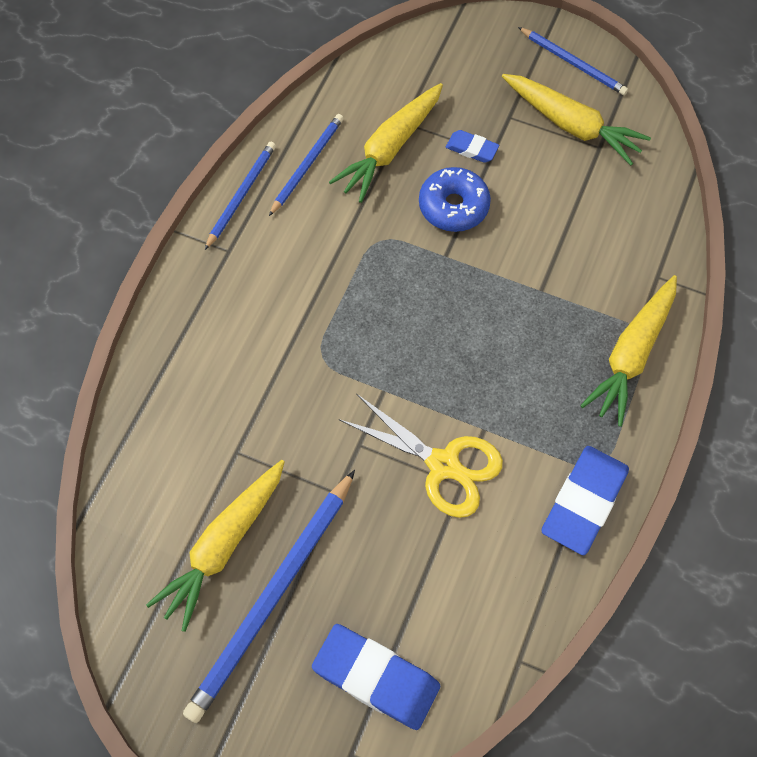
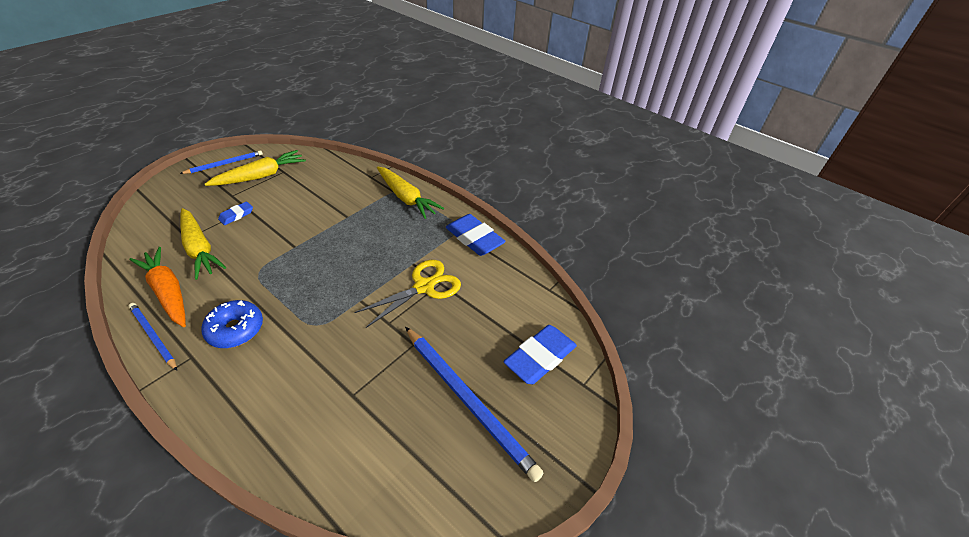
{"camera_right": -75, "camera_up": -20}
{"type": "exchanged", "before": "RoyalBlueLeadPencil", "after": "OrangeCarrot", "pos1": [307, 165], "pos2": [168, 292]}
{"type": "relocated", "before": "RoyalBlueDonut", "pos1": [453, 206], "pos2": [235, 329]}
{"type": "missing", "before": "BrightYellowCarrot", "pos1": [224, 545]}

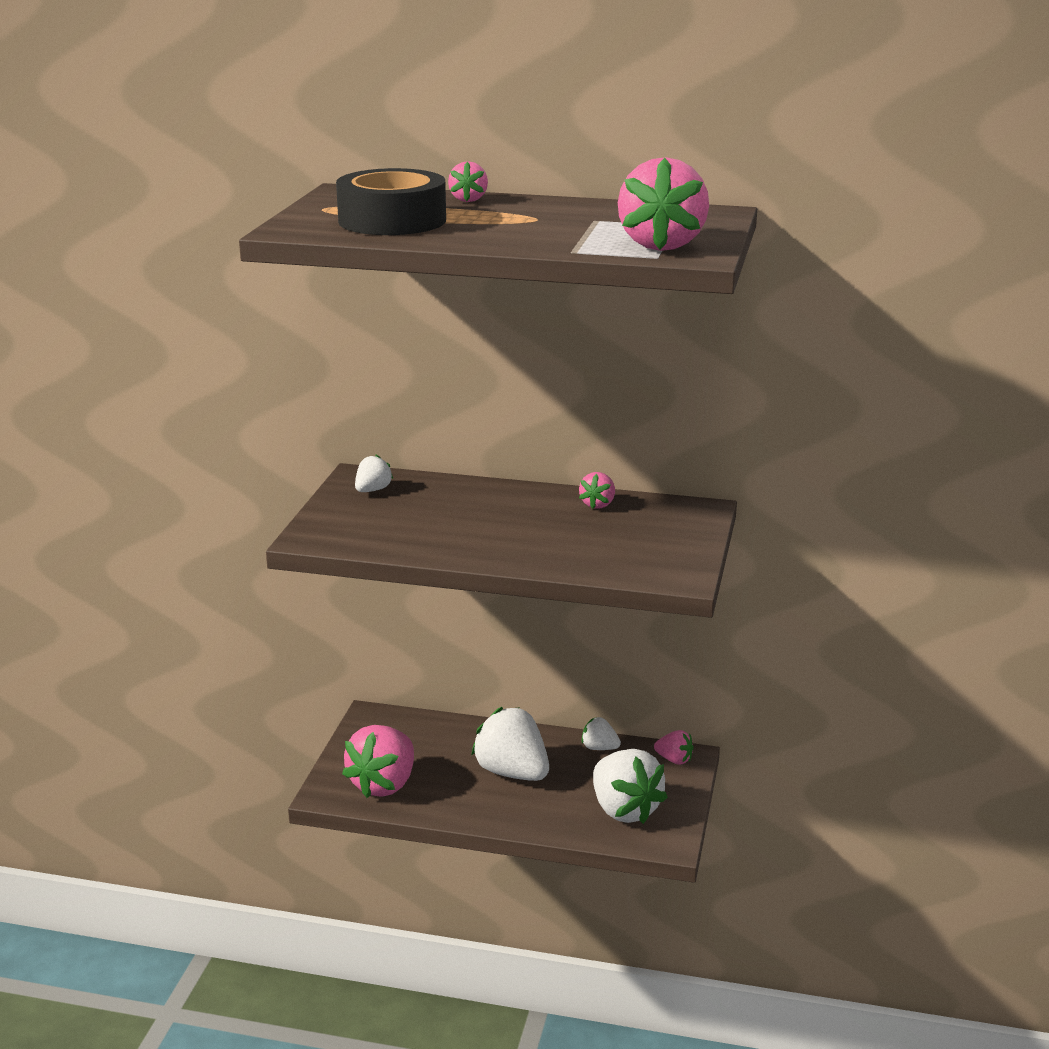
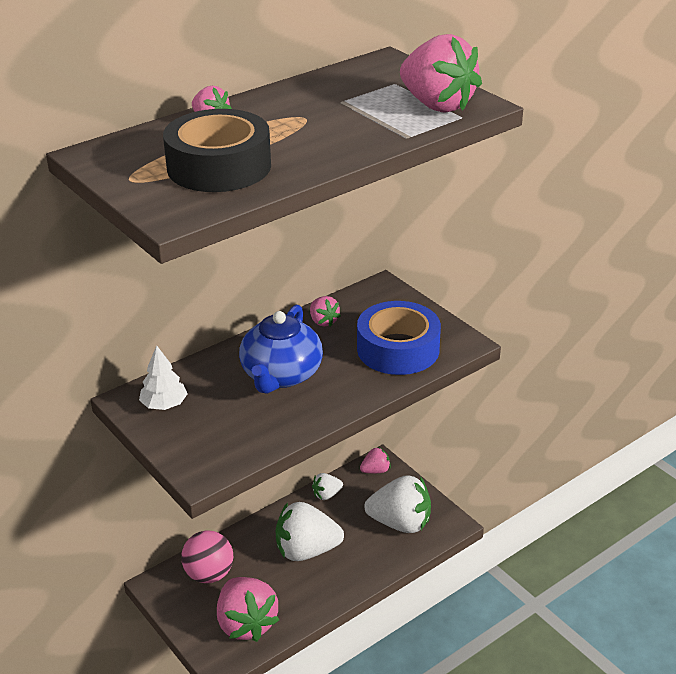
{"camera_right": -50, "camera_up": 10}
{"type": "exchanged", "before": "SnowWhiteToyStrawberry", "after": "SnowWhiteToyTree", "pos1": [373, 490], "pos2": [164, 405]}
{"type": "appeared", "after": "RoyalBlueTape", "pos2": [398, 349]}
{"type": "appeared", "after": "RoyalBlueTeaPot", "pos2": [281, 375]}
{"type": "appeared", "after": "RosyPlayBall", "pos2": [209, 574]}

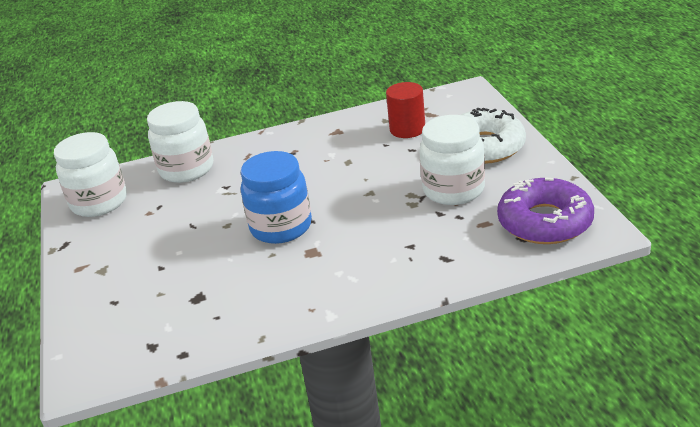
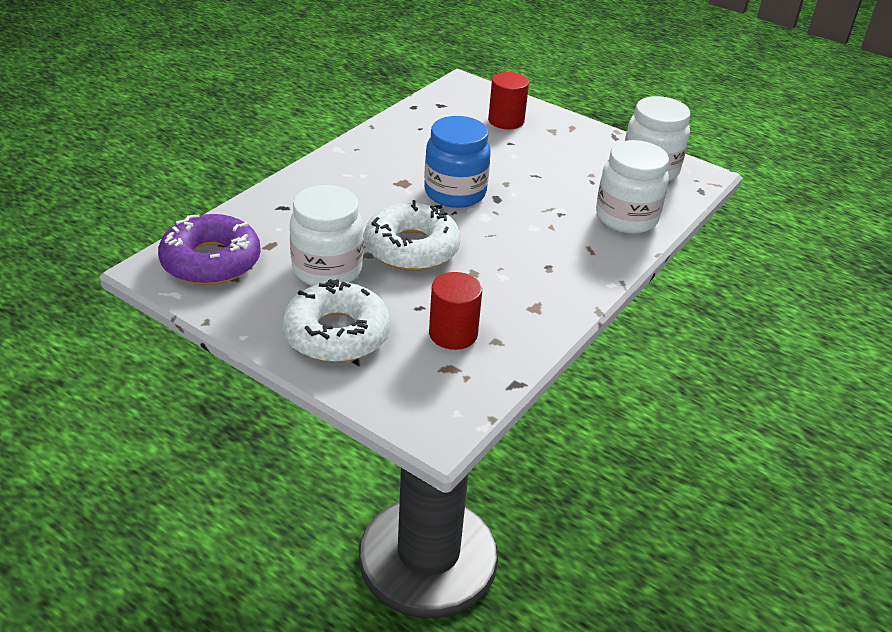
{"camera_right": 135, "camera_up": 5}
{"type": "appeared", "after": "ScarletSolidCylinder", "pos2": [506, 121]}
{"type": "appeared", "after": "SnowWhiteDonut", "pos2": [412, 248]}

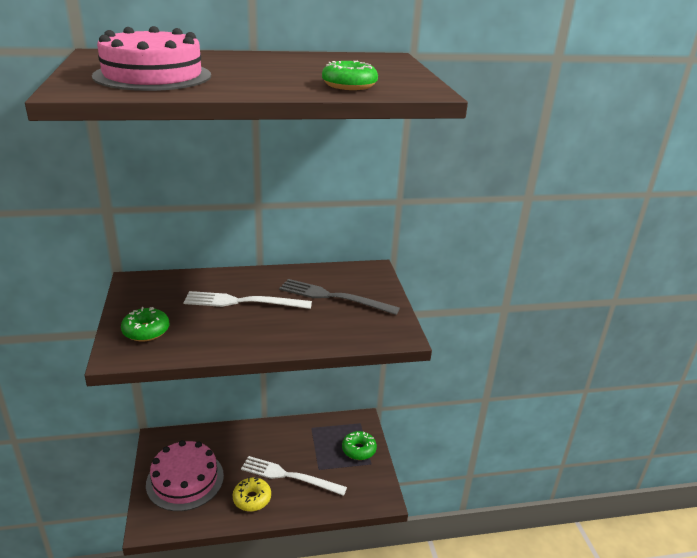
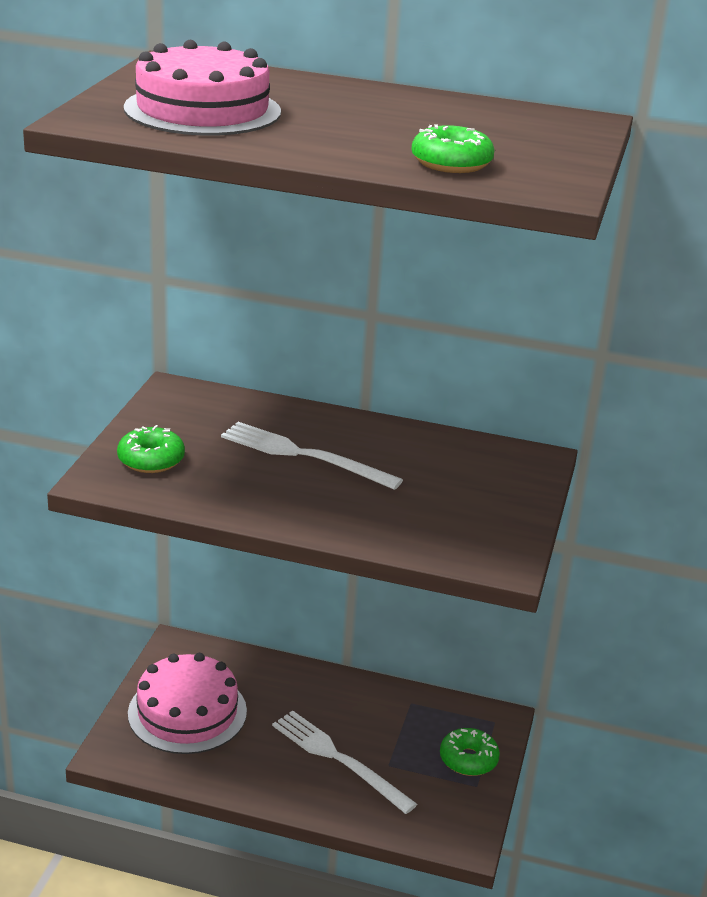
{"camera_right": 25, "camera_up": 0}
{"type": "missing", "before": "GrayTableFork", "pos1": [334, 297]}
{"type": "missing", "before": "BrightYellowDonut", "pos1": [252, 499]}

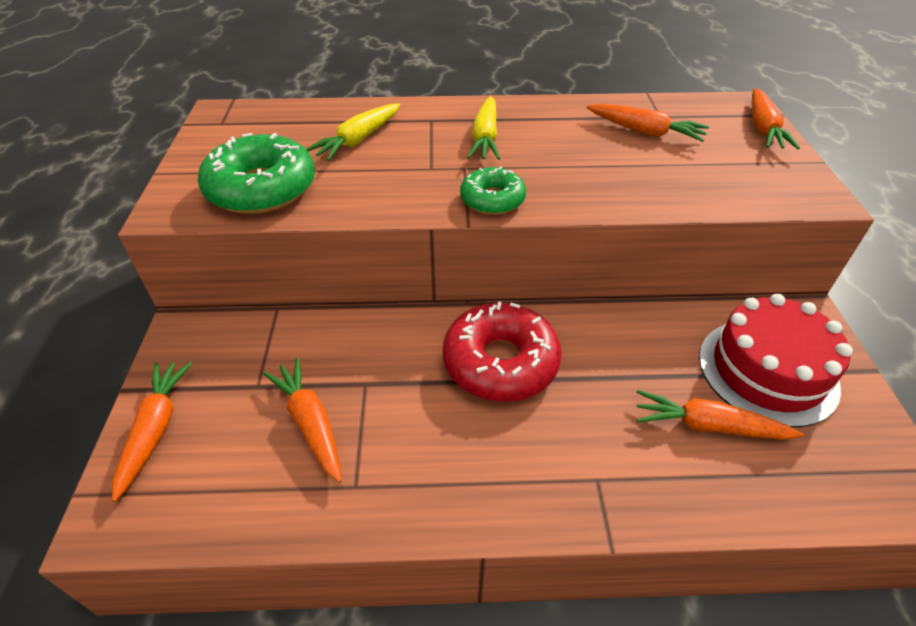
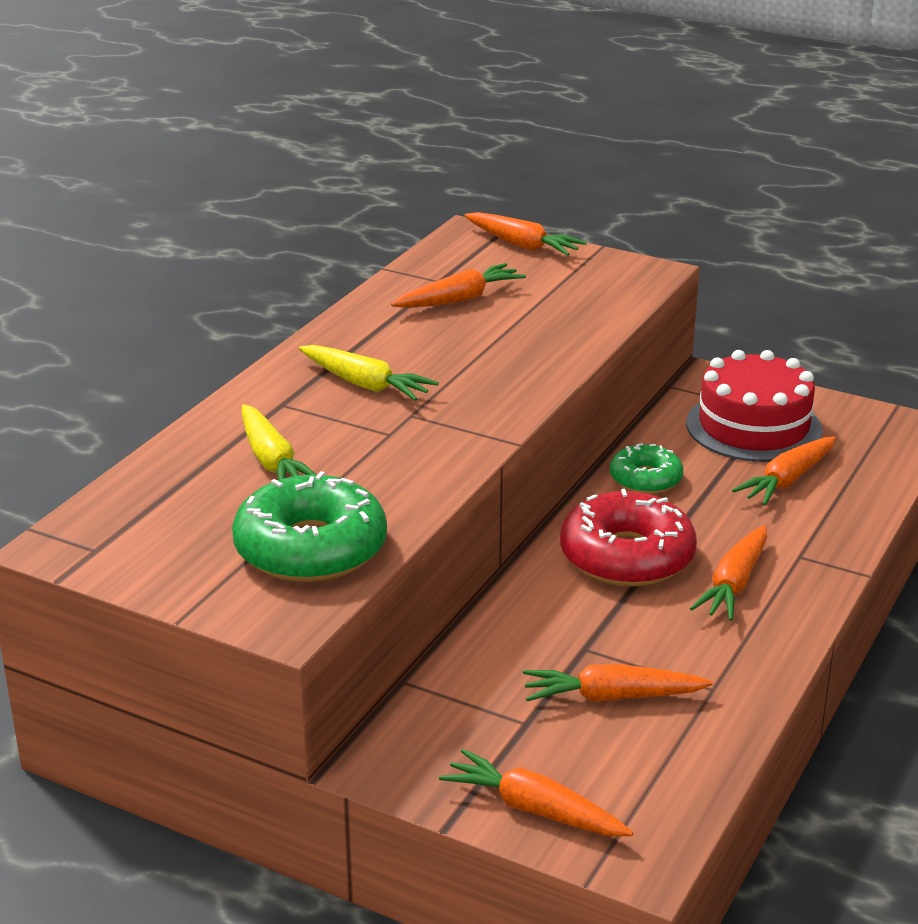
{"camera_right": -60, "camera_up": -15}
{"type": "relocated", "before": "EmeraldDonut", "pos1": [492, 199], "pos2": [645, 479]}
{"type": "appeared", "after": "OrangeCarrot", "pos2": [734, 584]}

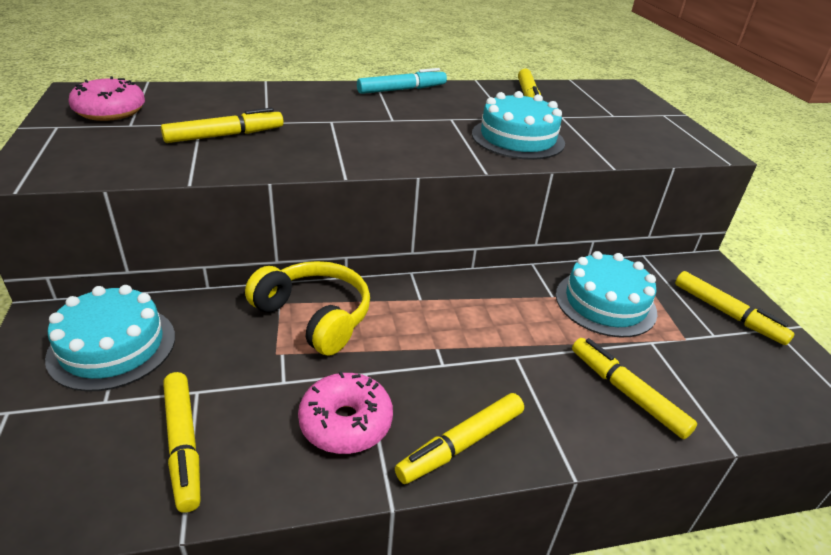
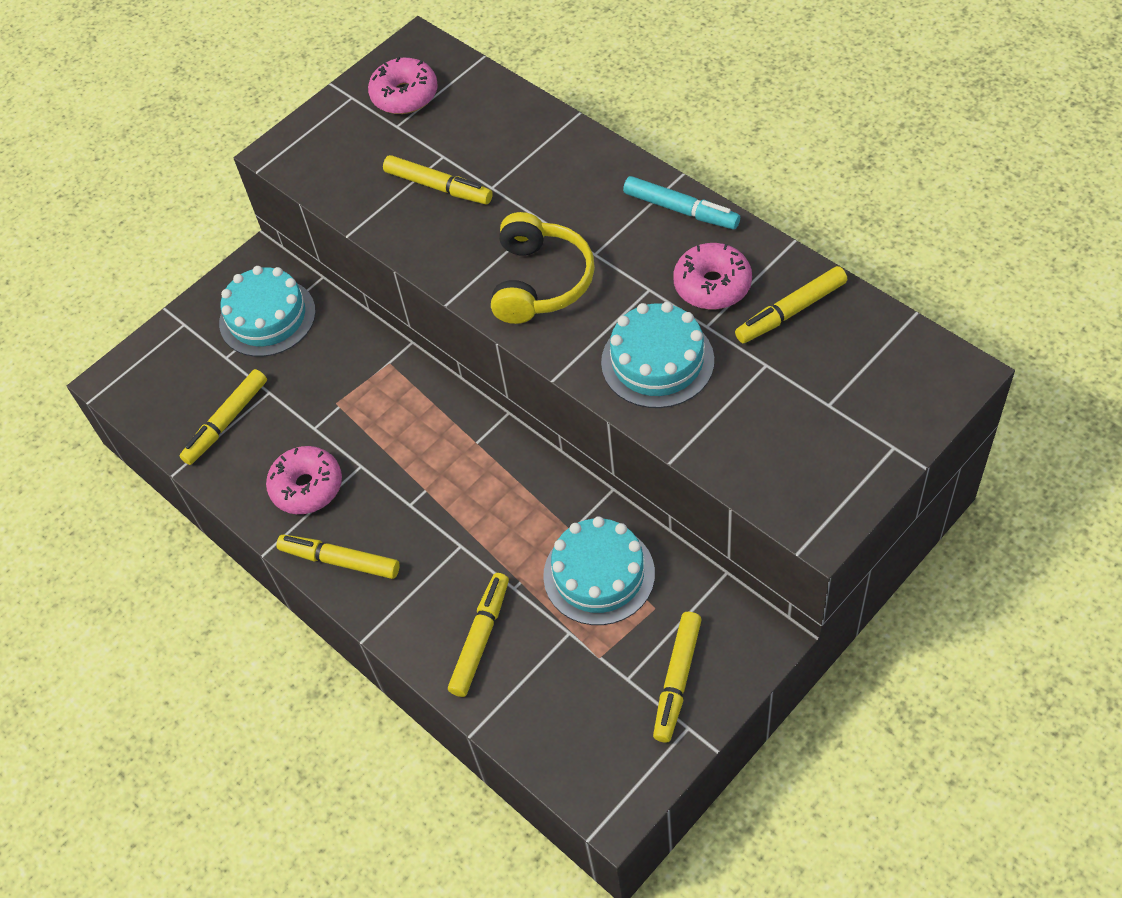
{"camera_right": 65, "camera_up": 20}
{"type": "relocated", "before": "BrightYellowHeadset", "pos1": [314, 316], "pos2": [540, 281]}
{"type": "appeared", "after": "RosyDonut", "pos2": [712, 285]}

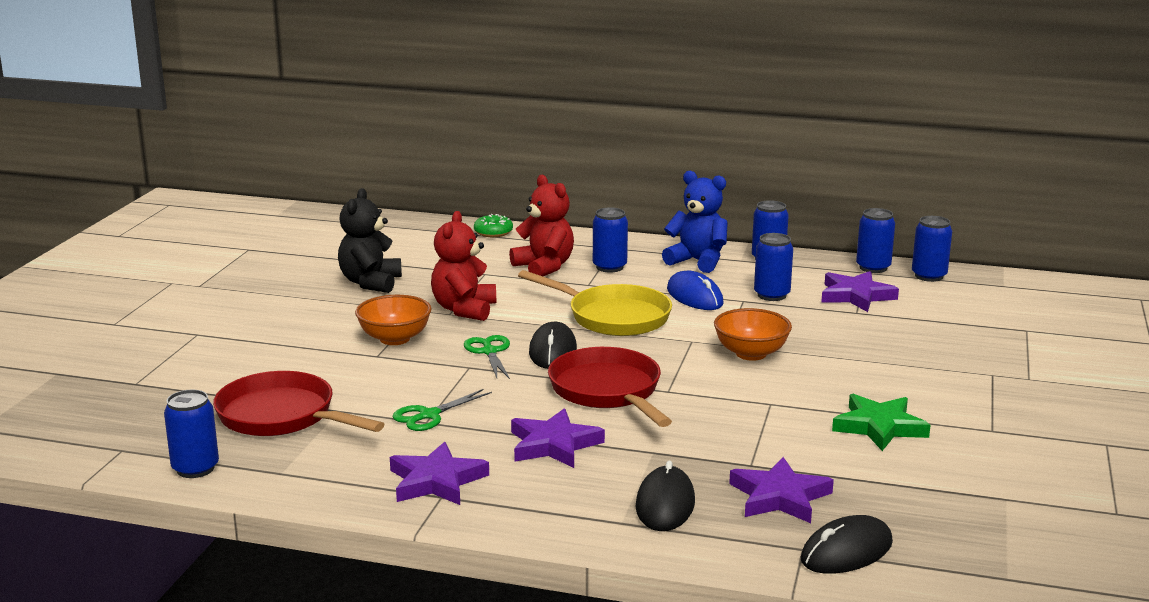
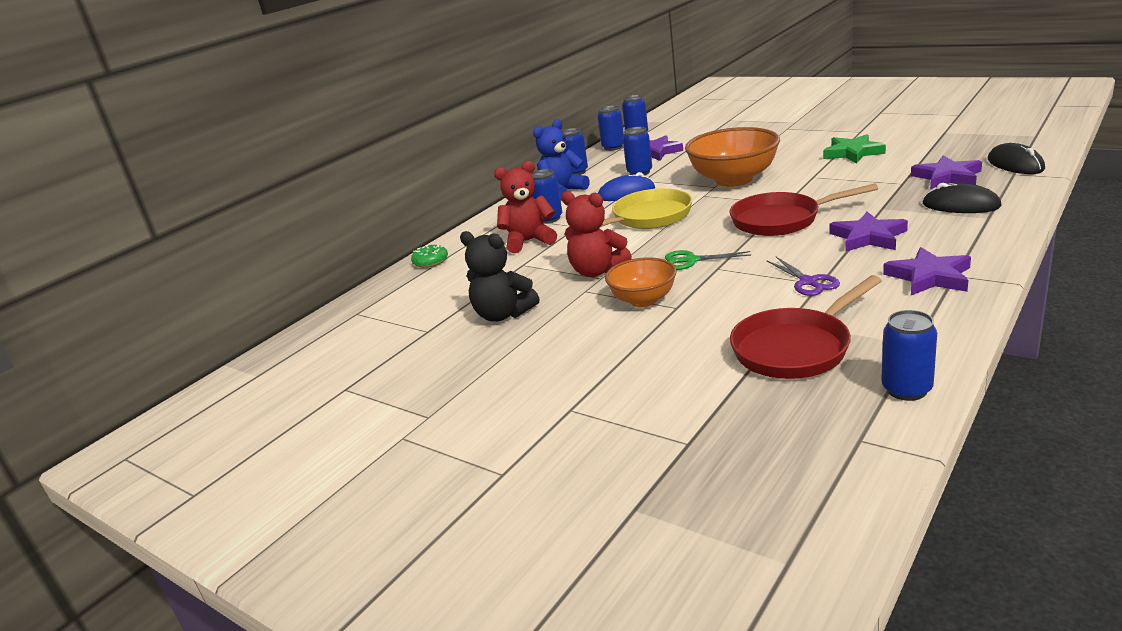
{"camera_right": -65, "camera_up": 5}
{"type": "size", "before": "OrangeServingBowl", "pos1": [751, 353], "pos2": [733, 180], "scale": 1.69}
{"type": "missing", "before": "EbonyMouse", "pos1": [553, 351]}
{"type": "colour", "before": "EmeraldShears", "after": "PurpleShears", "pos1": [429, 415], "pos2": [808, 282]}

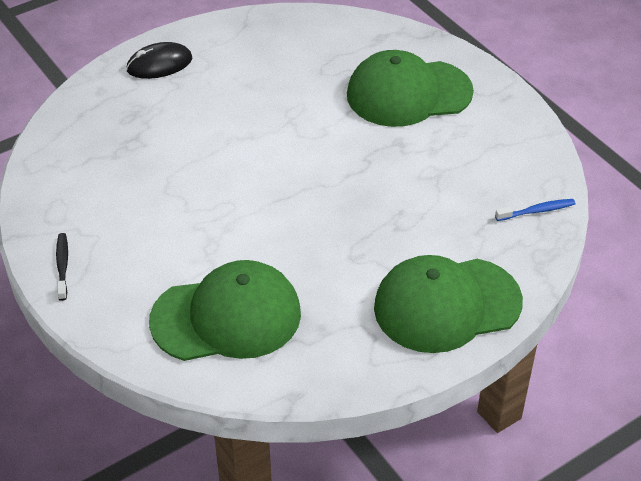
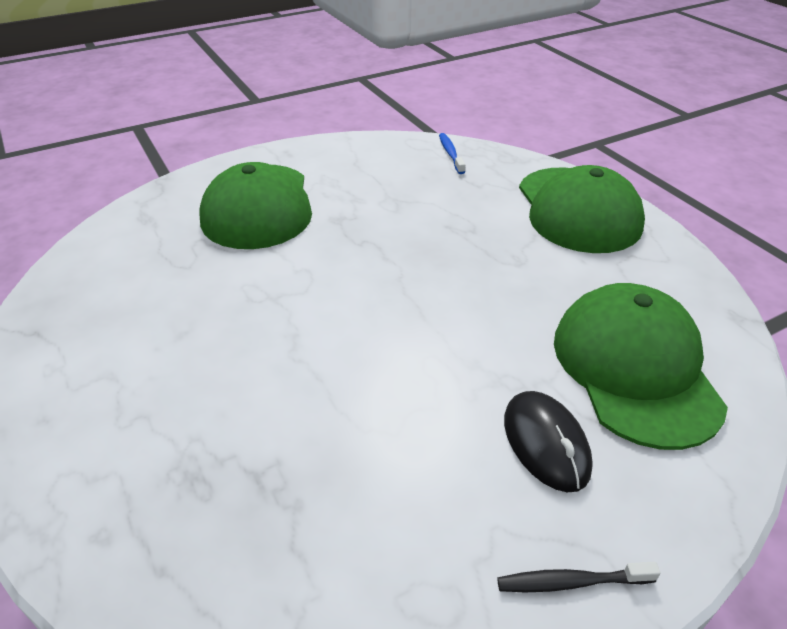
{"camera_right": -85, "camera_up": -5}
{"type": "relocated", "before": "EbonyMouse", "pos1": [159, 64], "pos2": [546, 443]}

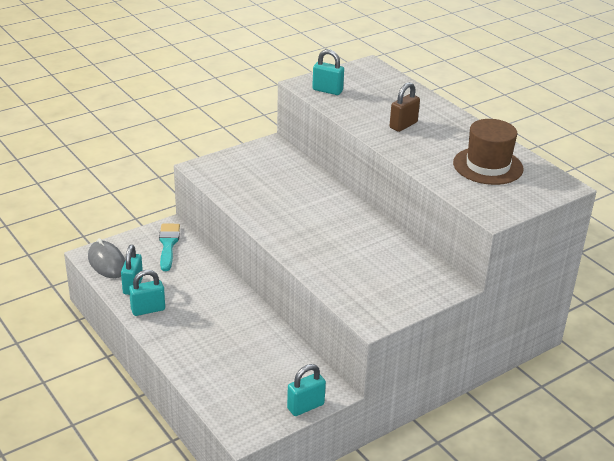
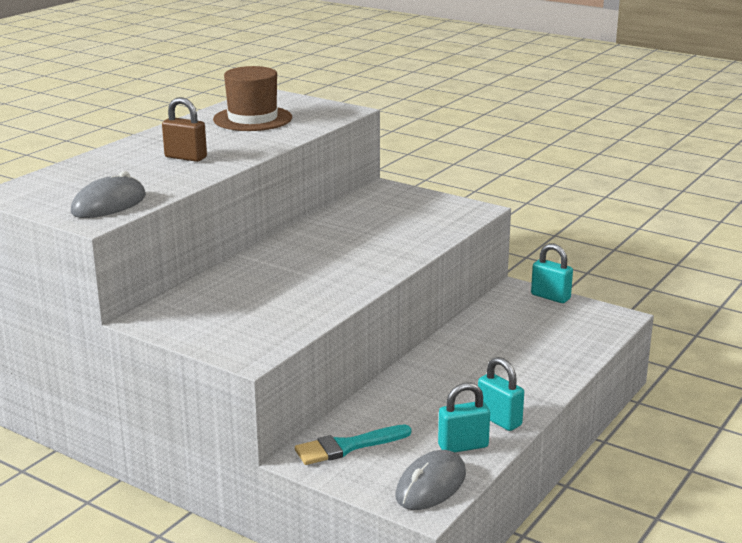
{"camera_right": -110, "camera_up": -10}
{"type": "exchanged", "before": "TealPadlock", "after": "GrayMouse", "pos1": [327, 90], "pos2": [109, 204]}

